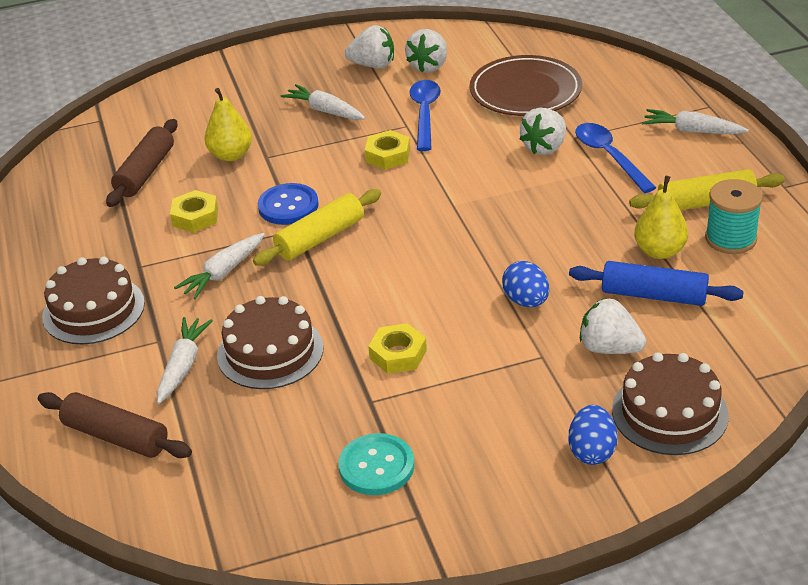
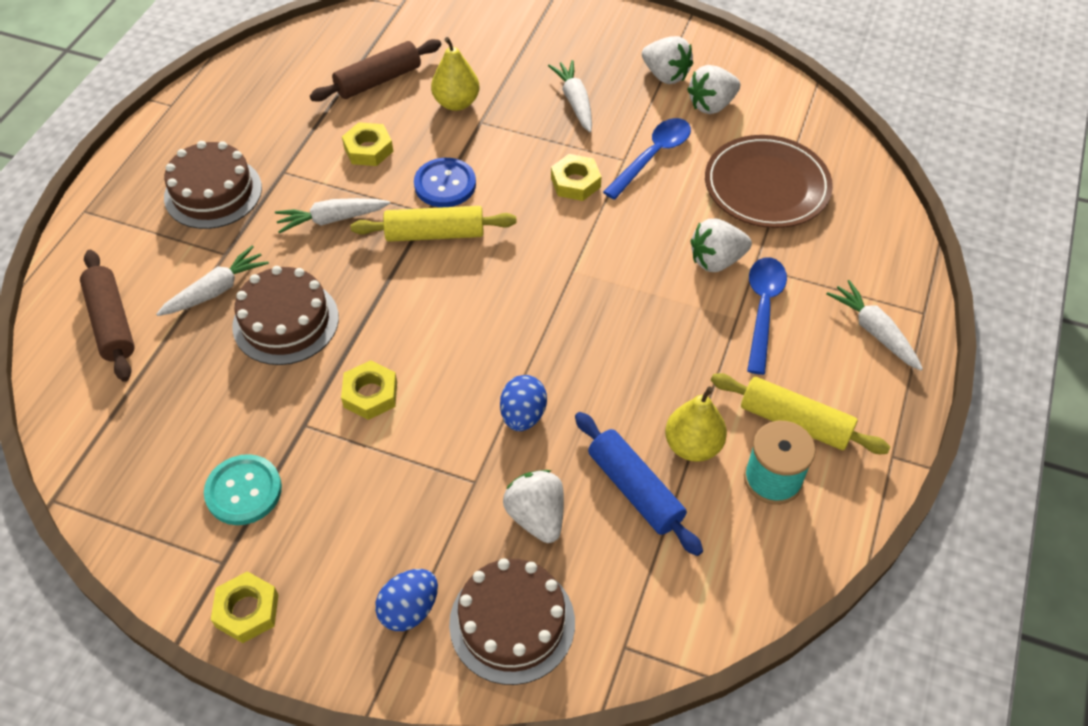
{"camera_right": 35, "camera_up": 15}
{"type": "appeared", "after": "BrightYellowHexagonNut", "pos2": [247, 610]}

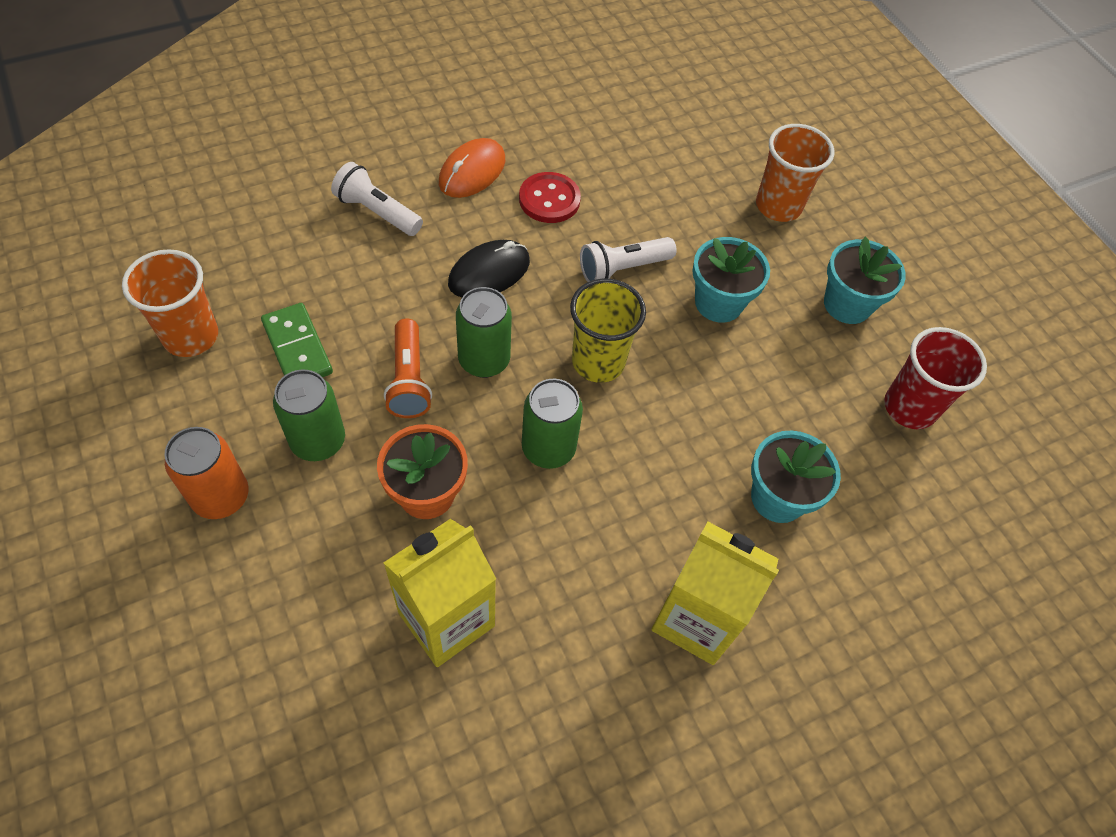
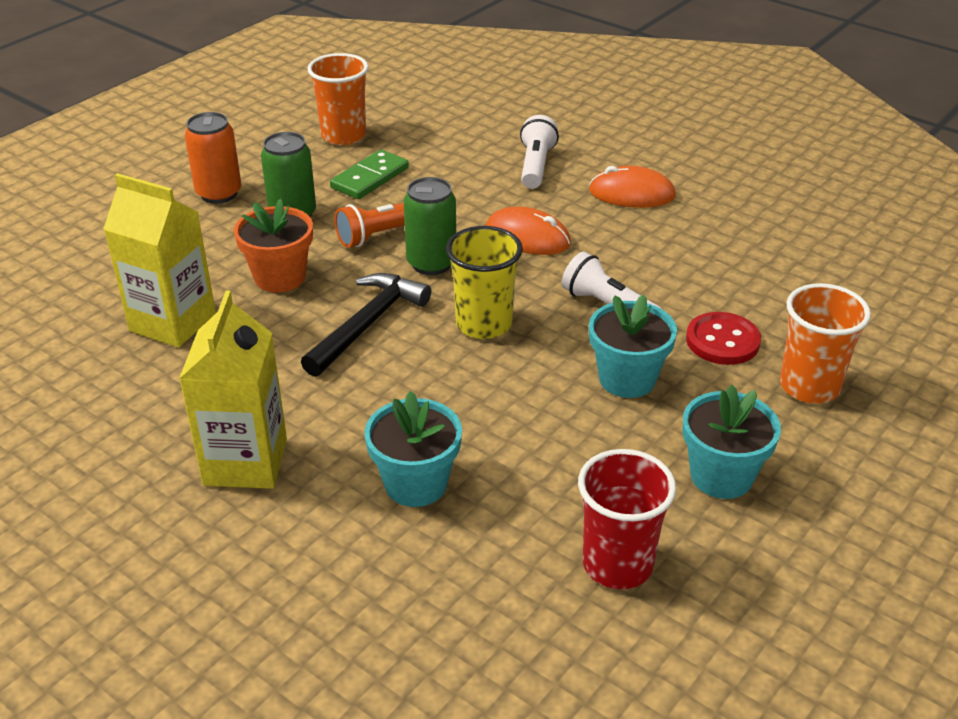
{"camera_right": 70, "camera_up": -20}
{"type": "relocated", "before": "ScarletSewingButton", "pos1": [549, 199], "pos2": [722, 341]}
{"type": "colour", "before": "EbonyMouse", "after": "OrangeMouse", "pos1": [489, 272], "pos2": [527, 237]}
{"type": "exchanged", "before": "EmeraldCan", "after": "EbonyCarpenter'sHammer", "pos1": [548, 448], "pos2": [367, 324]}

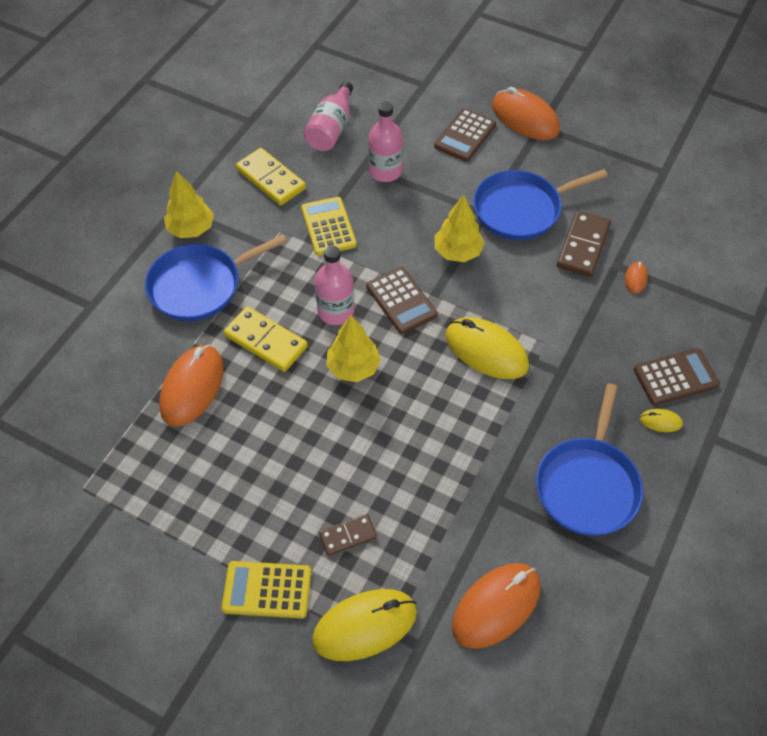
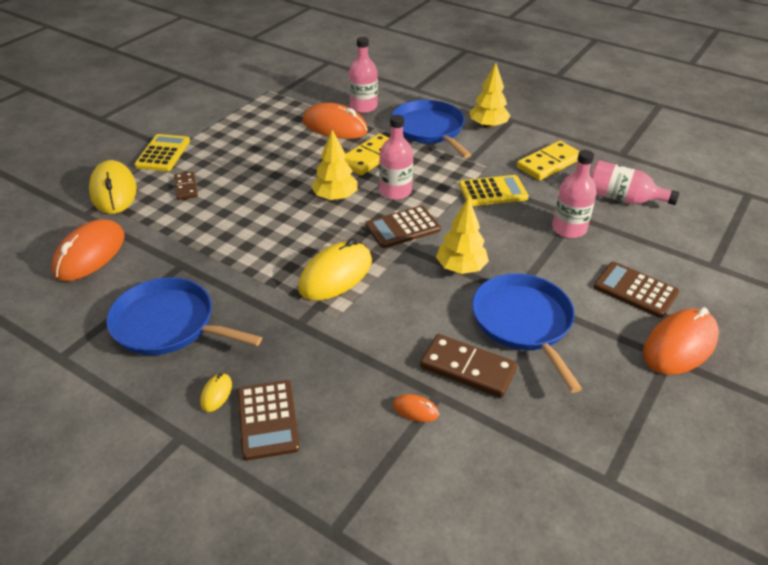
{"camera_right": 95, "camera_up": -15}
{"type": "spun", "before": "OrangeMouse", "pos1": [496, 606], "pos2": [90, 254], "turn": 60}
{"type": "appeared", "after": "RosyDrinkBottle", "pos2": [363, 107]}

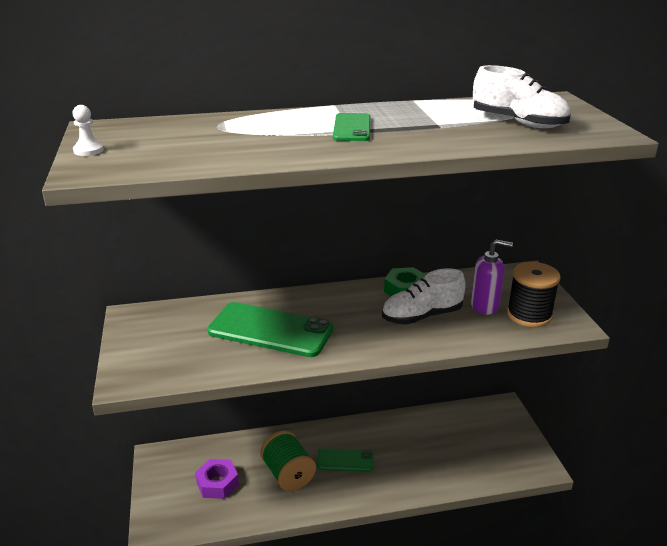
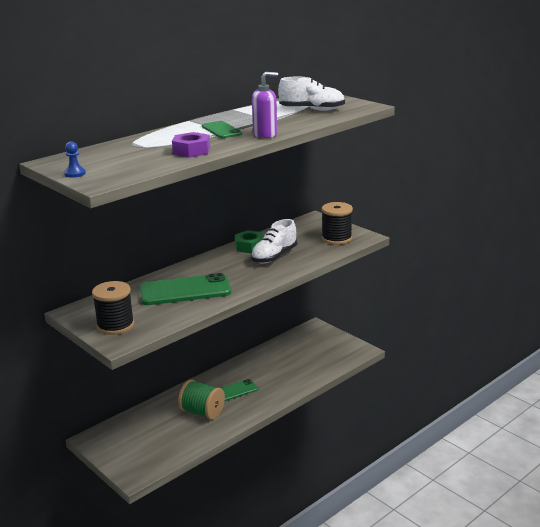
{"camera_right": -30, "camera_up": -5}
{"type": "colour", "before": "SnowWhiteChessPawn", "after": "RoyalBlueChessPawn", "pos1": [88, 150], "pos2": [75, 174]}
{"type": "relocated", "before": "PurplePumpBottle", "pos1": [485, 306], "pos2": [265, 134]}
{"type": "relocated", "before": "PurpleHexagonNut", "pos1": [217, 483], "pos2": [191, 151]}
{"type": "appeared", "after": "EbonySpool", "pos2": [115, 325]}

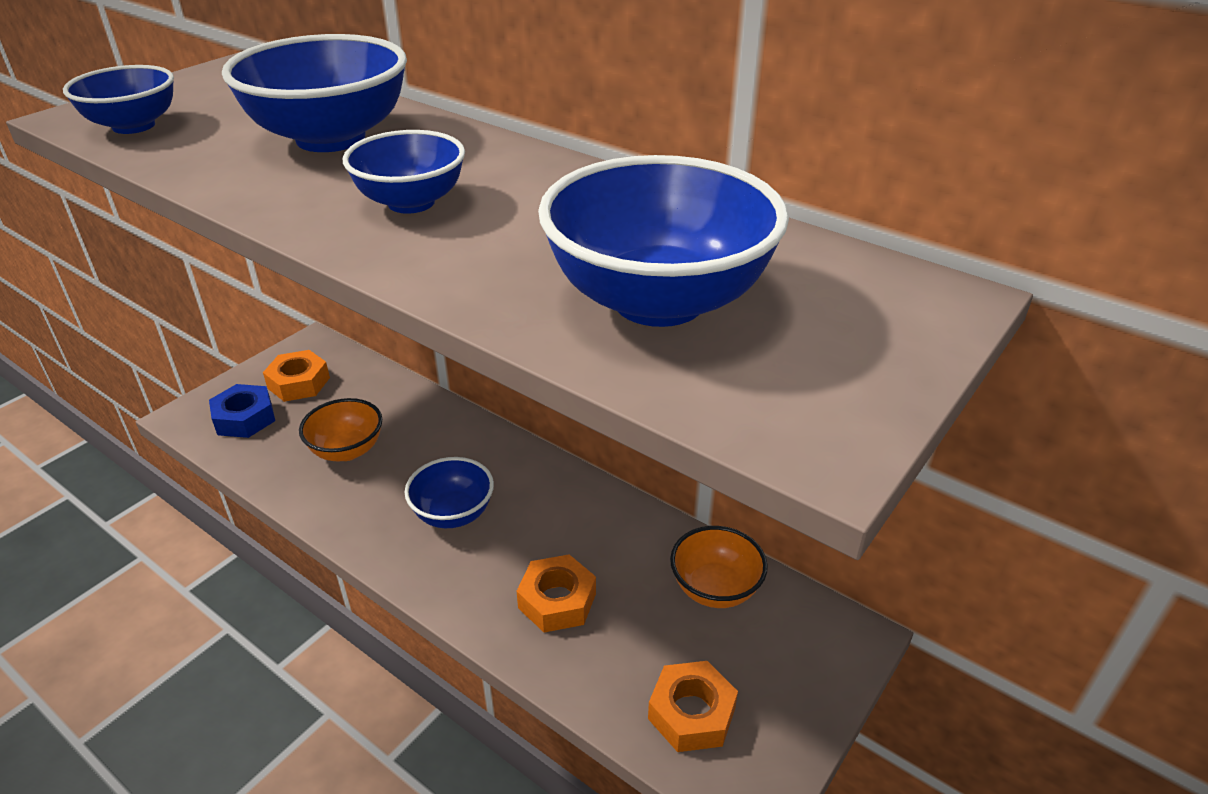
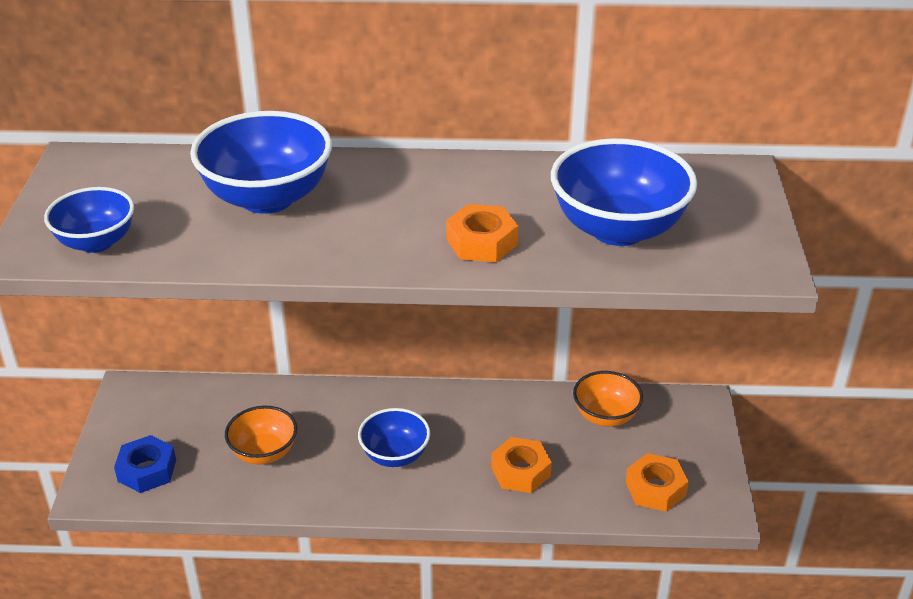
{"camera_right": -35, "camera_up": 0}
{"type": "missing", "before": "RoyalBlueServingBowl", "pos1": [411, 202]}
{"type": "relocated", "before": "OrangeHexagonNut", "pos1": [299, 383], "pos2": [481, 242]}

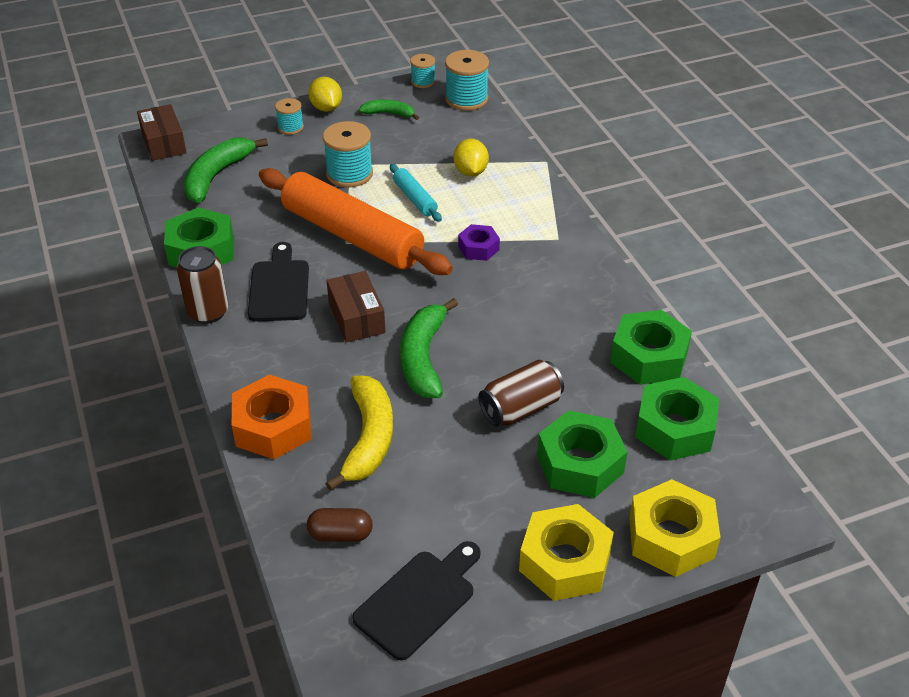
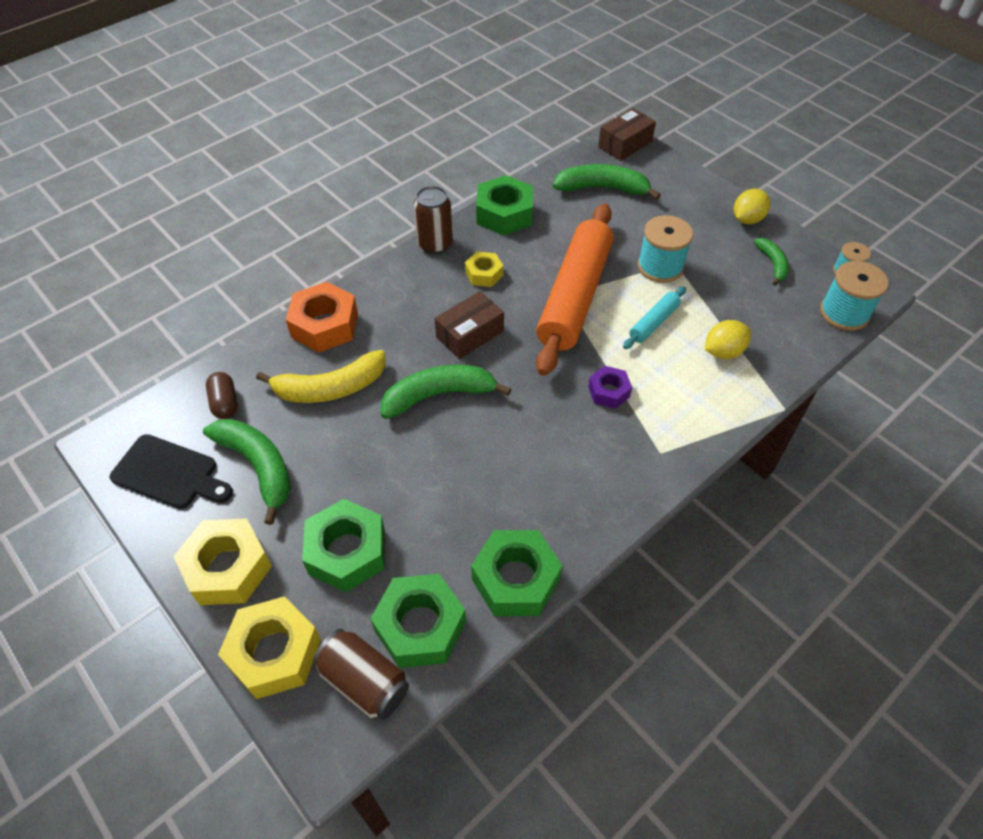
{"camera_right": 70, "camera_up": 10}
{"type": "missing", "before": "TealSpool", "pos1": [290, 127]}
{"type": "exchanged", "before": "EbonyChoppingBoard", "after": "BrightYellowHexagonNut", "pos1": [279, 287], "pos2": [484, 274]}
{"type": "relocated", "before": "BrownCan", "pos1": [520, 408], "pos2": [364, 682]}
{"type": "appeared", "after": "EmeraldBananaFruit", "pos2": [258, 467]}

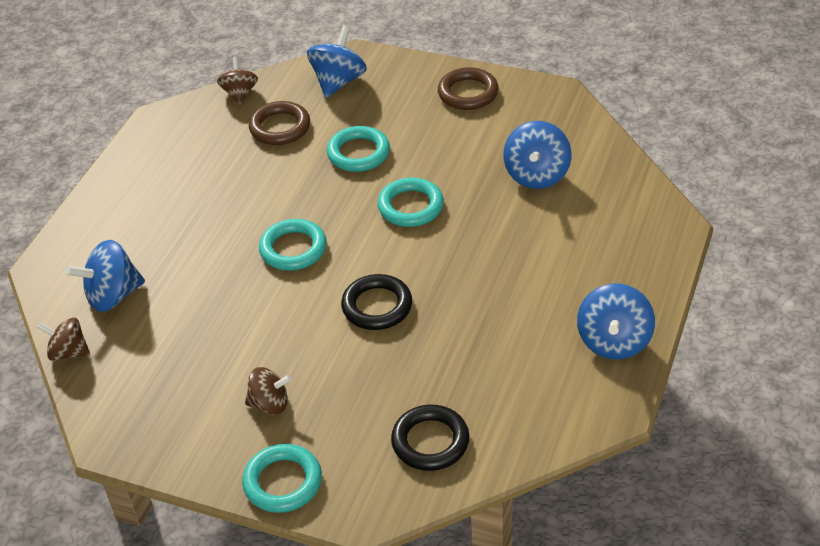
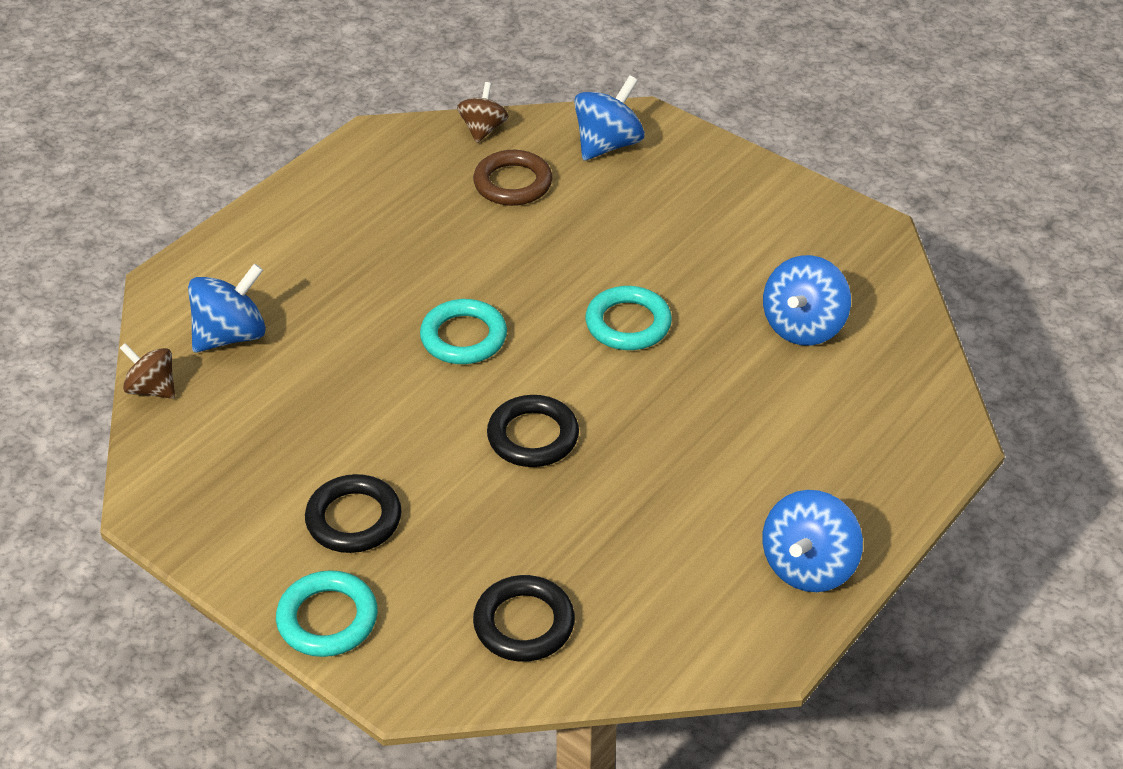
{"camera_right": 15, "camera_up": 0}
{"type": "missing", "before": "BrownHoop", "pos1": [468, 93]}
{"type": "missing", "before": "TealHoop", "pos1": [358, 153]}
{"type": "spun", "before": "RoyalBlueSpinningTop", "pos1": [113, 296], "pos2": [231, 335], "turn": 150}
{"type": "exchanged", "before": "BrownSpinningTop", "after": "EbonyHoop", "pos1": [270, 404], "pos2": [354, 519]}

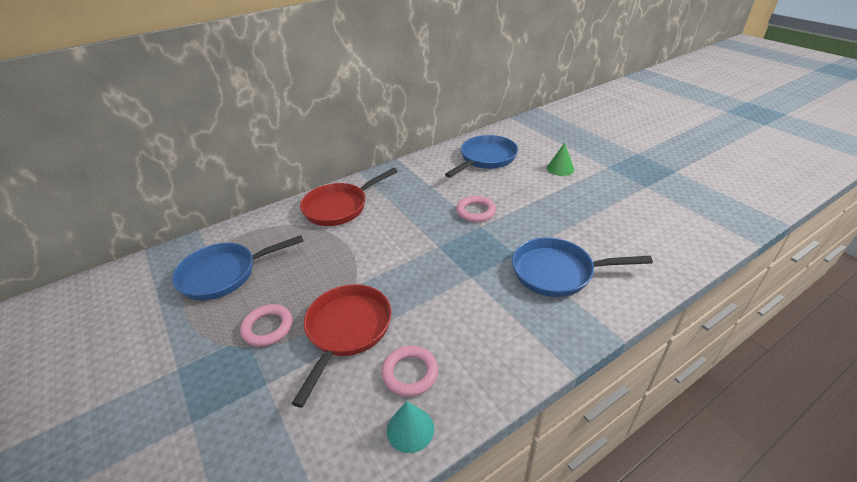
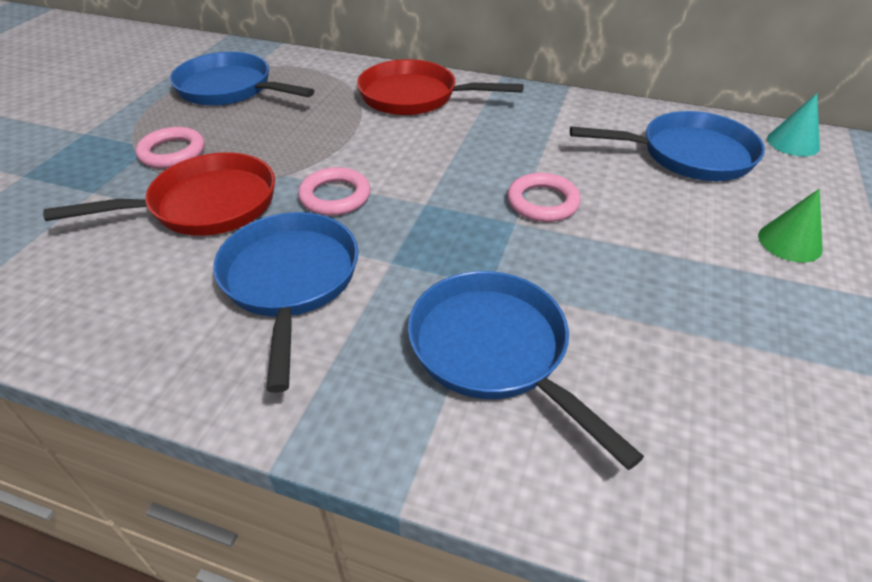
{"camera_right": 50, "camera_up": 5}
{"type": "relocated", "before": "RosyHoop", "pos1": [410, 373], "pos2": [335, 196]}
{"type": "relocated", "before": "TealSolidCone", "pos1": [410, 429], "pos2": [793, 143]}
{"type": "appeared", "after": "RoyalBlueFryingPan", "pos2": [290, 281]}

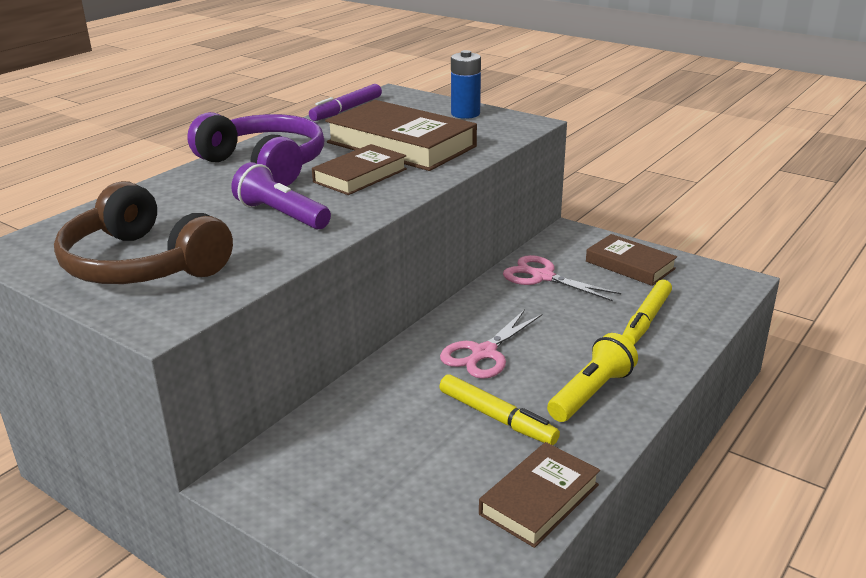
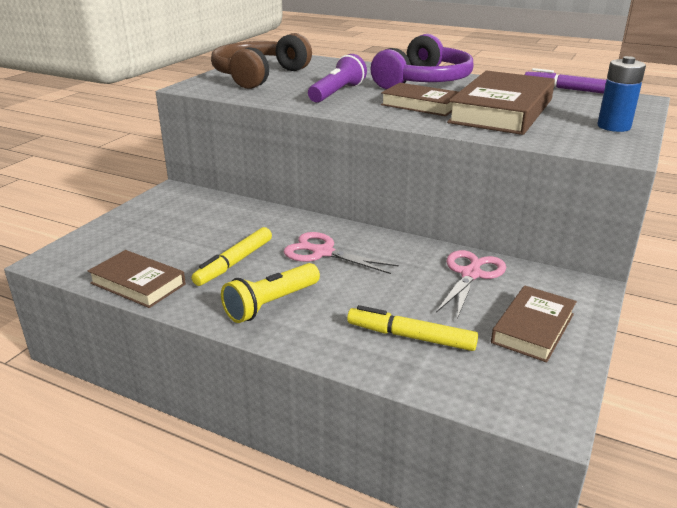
{"camera_right": 80, "camera_up": 0}
{"type": "spun", "before": "BrightYellowPocketTorch", "pos1": [591, 393], "pos2": [271, 304], "turn": 105}

